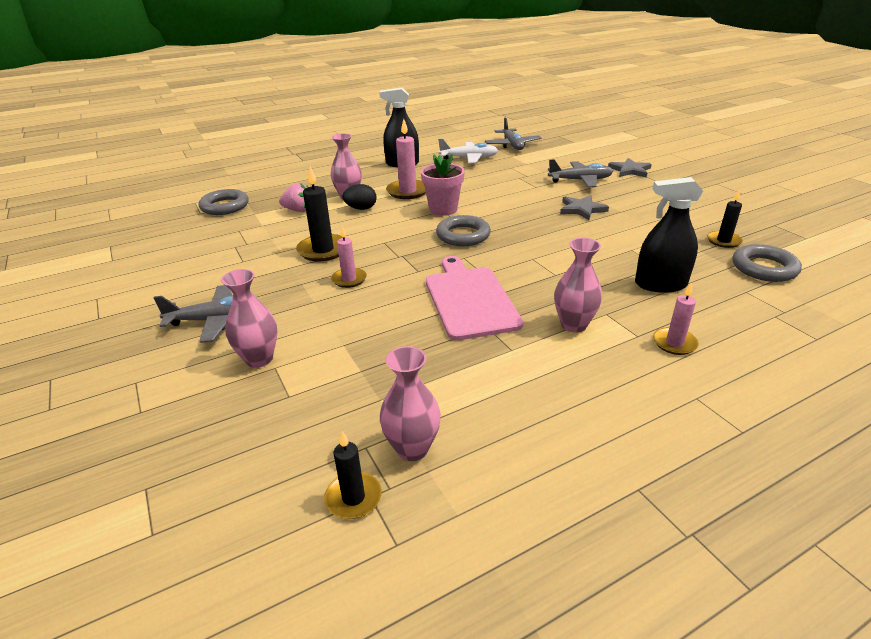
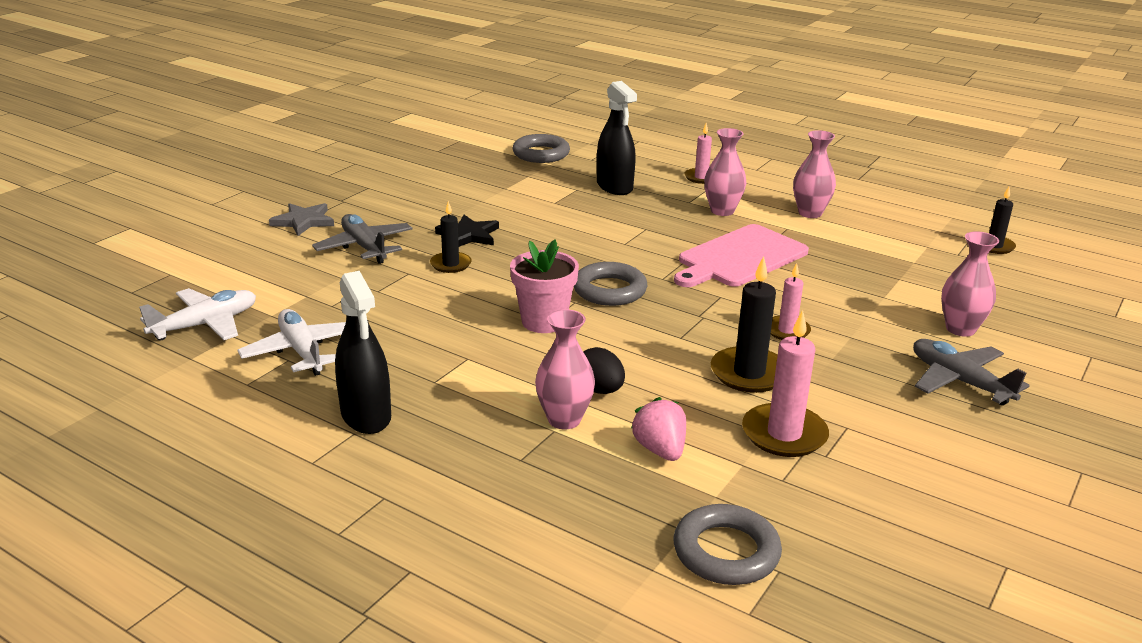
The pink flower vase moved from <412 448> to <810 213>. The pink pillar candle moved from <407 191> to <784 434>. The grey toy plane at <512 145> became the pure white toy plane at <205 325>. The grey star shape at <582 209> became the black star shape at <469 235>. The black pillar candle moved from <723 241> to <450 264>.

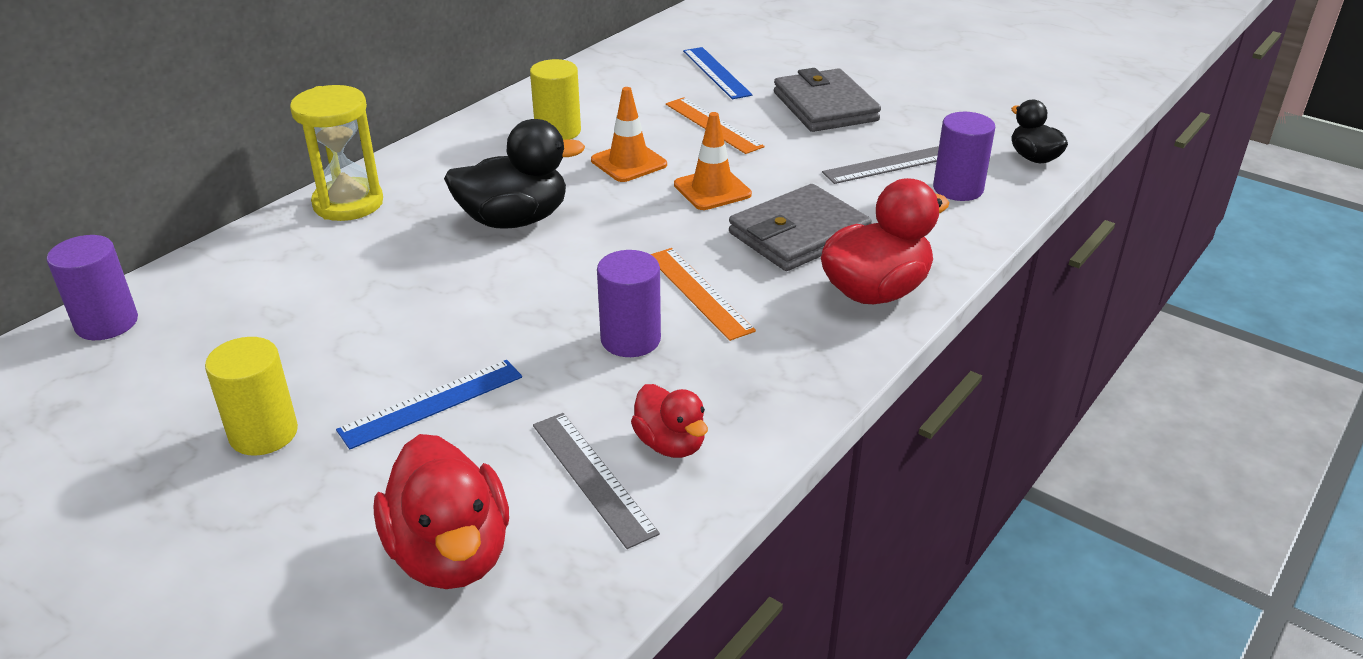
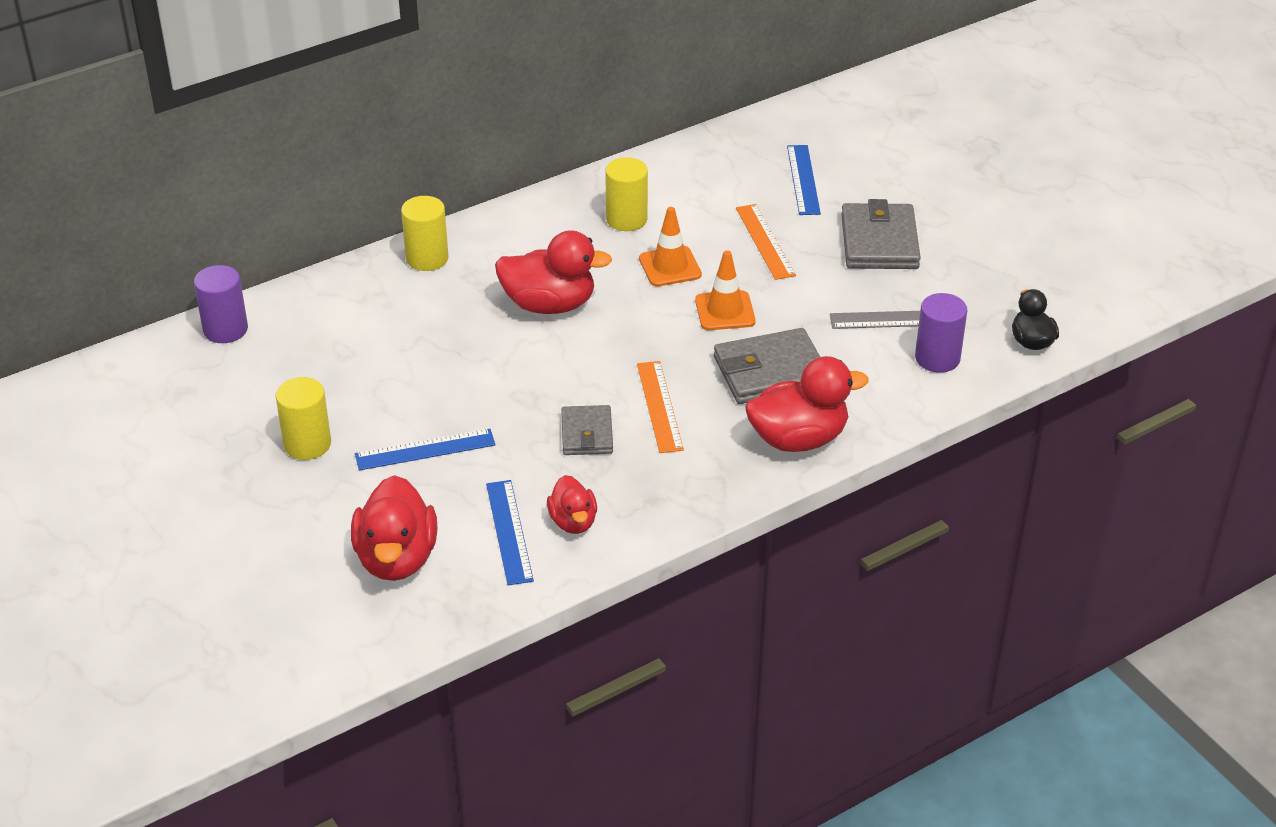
The yellow hourglass at <348 203> was replaced by the yellow cylinder at <427 258>. The black duck at <514 220> became the scarlet duck at <549 305>. The grey straightedge at <593 477> became the cobalt straightedge at <509 532>. The purple cylinder at <630 339> was replaced by the grey billfold at <587 434>.

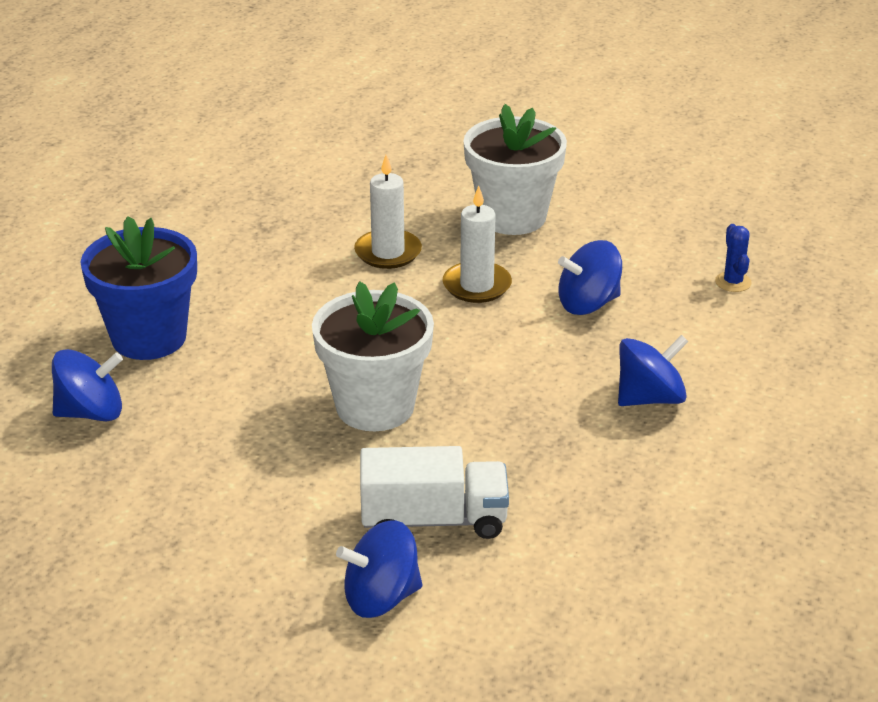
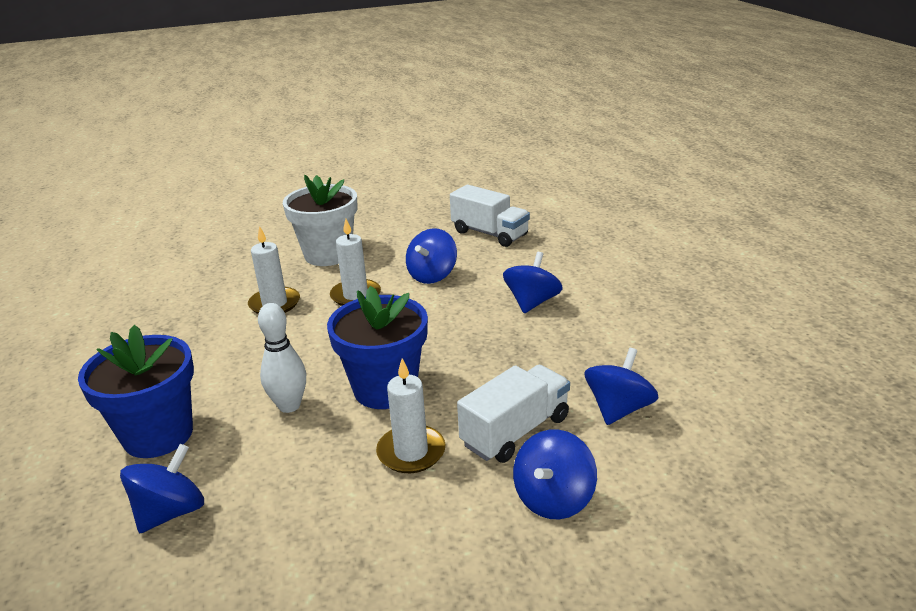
The pure white plant pot at <375 406> became the cobalt plant pot at <385 389>. The cobalt cactus at <733 282> was replaced by the pure white lorry at <489 233>. The pure white skittle at <289 405> appeared. The pure white pillar candle at <411 452> appeared. The cobalt toy top at <618 409> appeared.

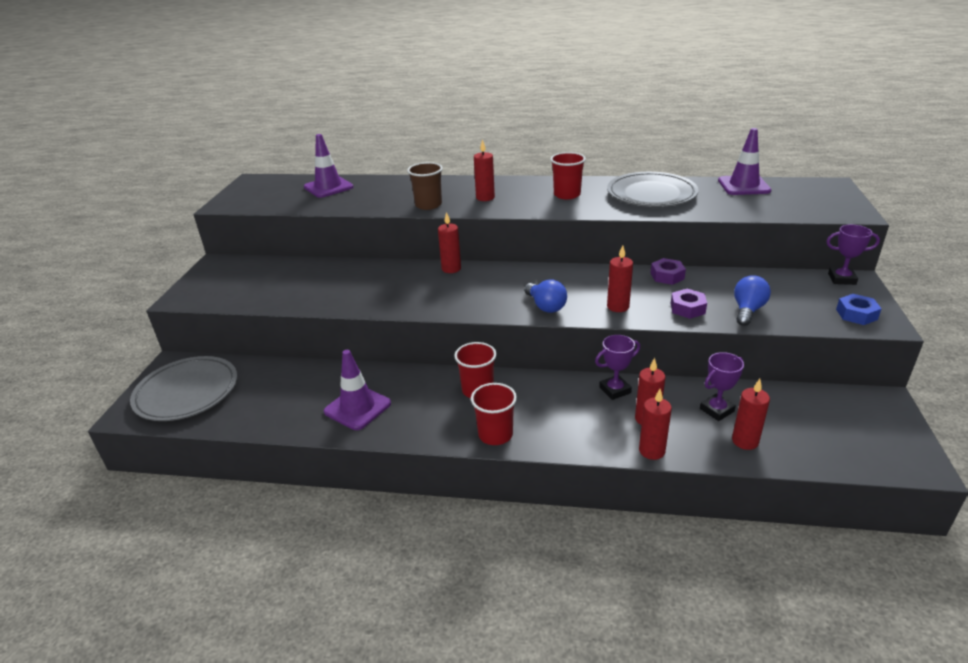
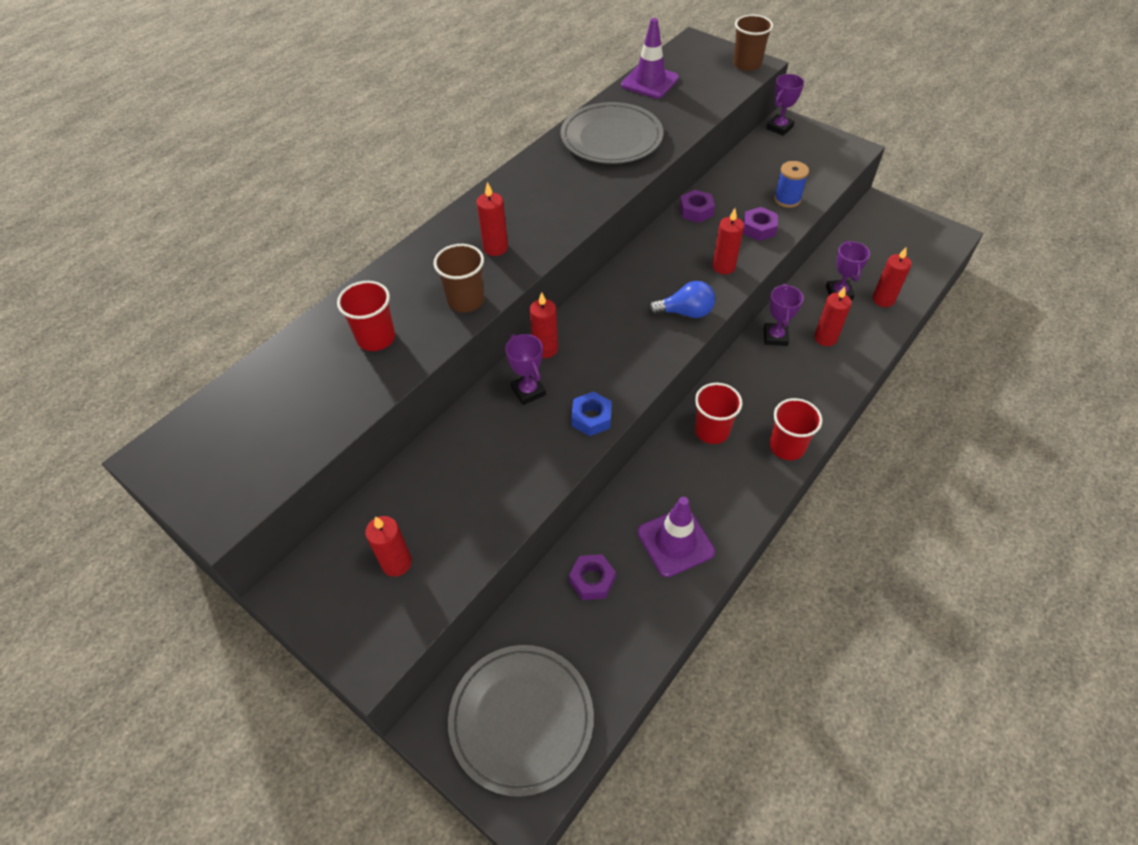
The purple safety cone at <328 187> disappeared. The scarlet tumbler moved from <567 195> to <376 338>. The scarlet pillar candle moved from <651 451> to <396 563>. The cobalt bulb at <747 310> was replaced by the cobalt spool at <787 199>. The cobalt nut moved from <856 314> to <591 418>. The purple award cup at <528 391> appeared. The purple nut at <592 580> appeared. The russet tumbler at <747 64> appeared.

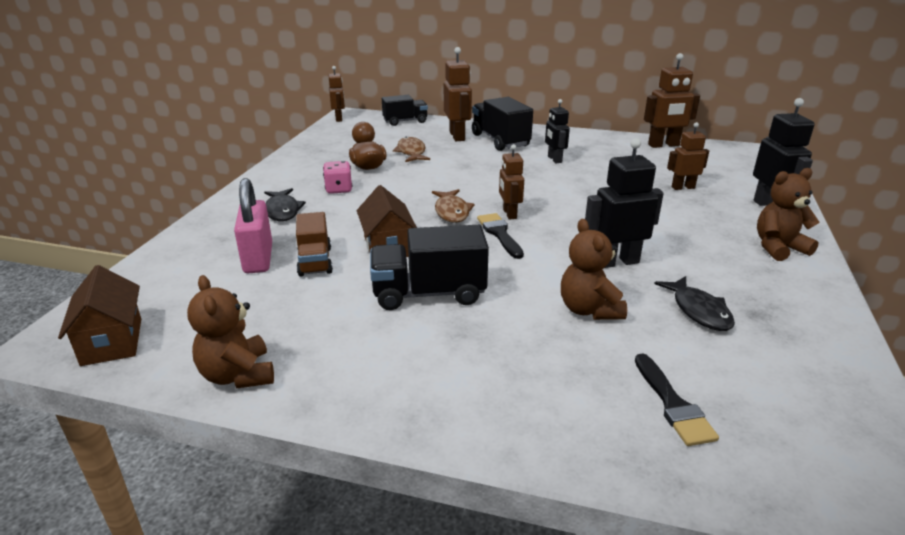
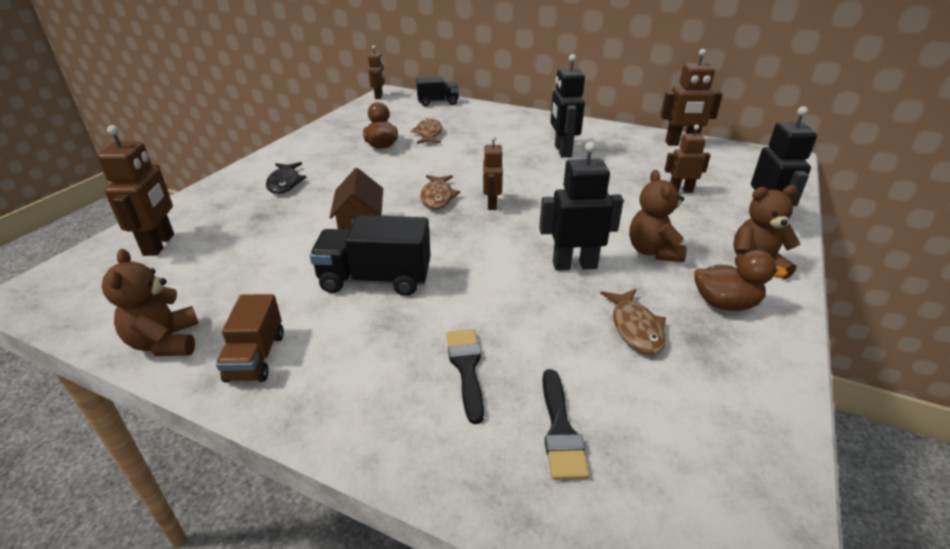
The russet toy house at <112 341> disappeared. The pink small lock at <258 258> disappeared. The russet lorry moved from <315 261> to <256 357>. The pink game die at <339 189> disappeared. The russet toy robot moved from <457 136> to <159 244>. The black lorry at <500 140> disappeared. The black paintbrush moved from <499 234> to <466 368>. The black toy robot at <554 159> changed to 1.54 times the size. The russet teddy moved from <589 310> to <653 251>. The black fish figure at <699 311> became the russet fish figure at <635 328>. The russet duck at <725 304> appeared.

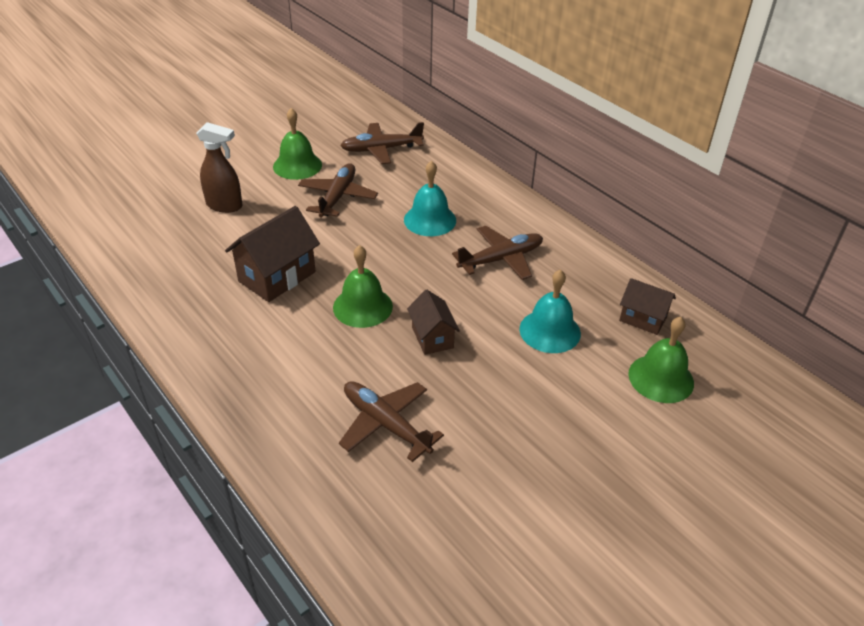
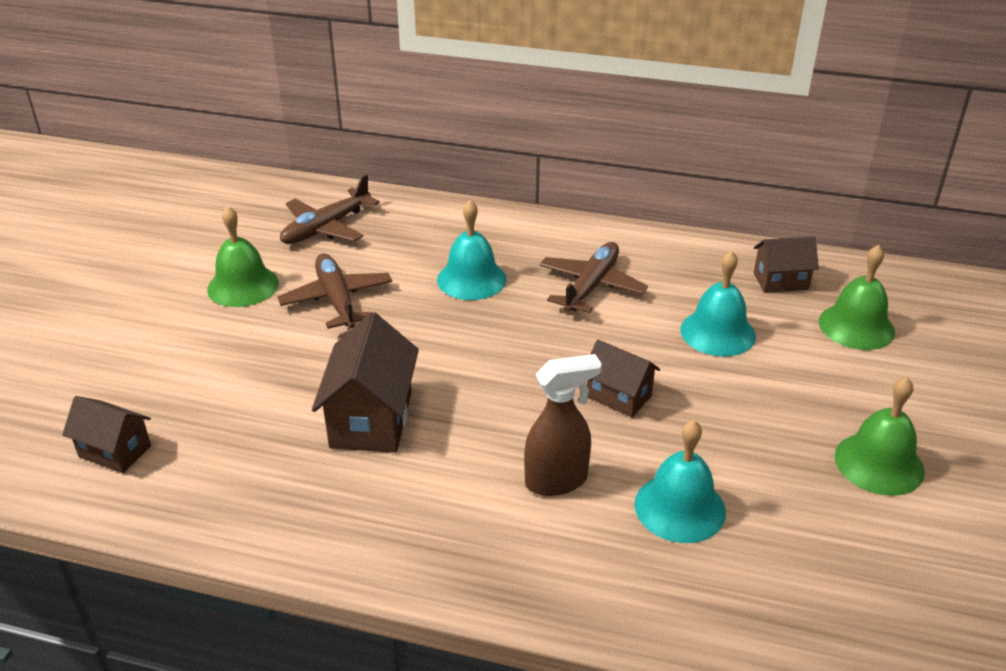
The russet sprayer moved from <225 205> to <557 481>. The leaf-green bell moved from <362 306> to <879 463>. The russet toy plane at <386 424> was replaced by the turquoise bell at <680 507>. The russet toy house at <115 451> appeared.

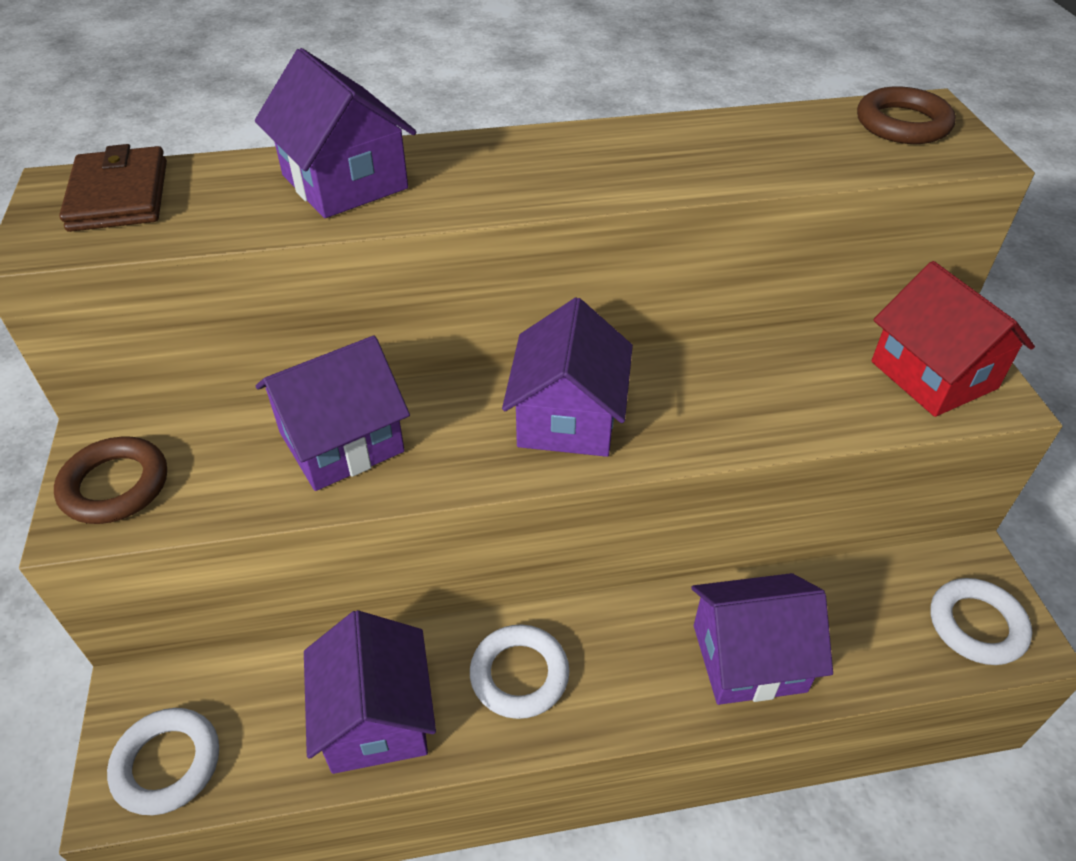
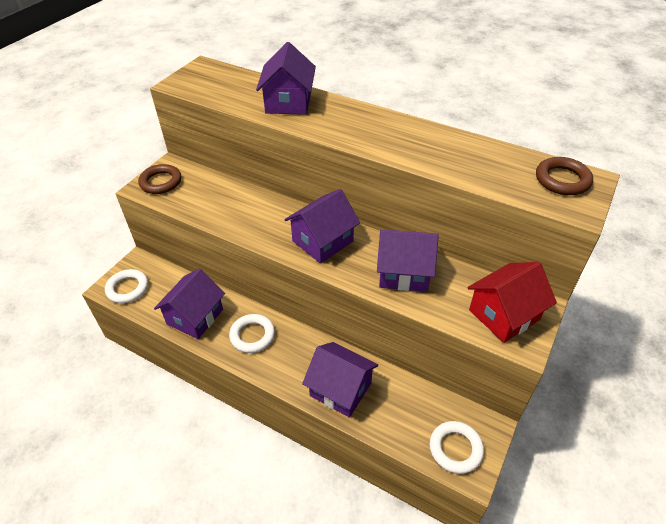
The russet billfold at <119 195> disappeared. The purple toy house moved from <342 442> to <404 272>. The scarlet toy house at <933 375> turned 45 degrees clockwise.

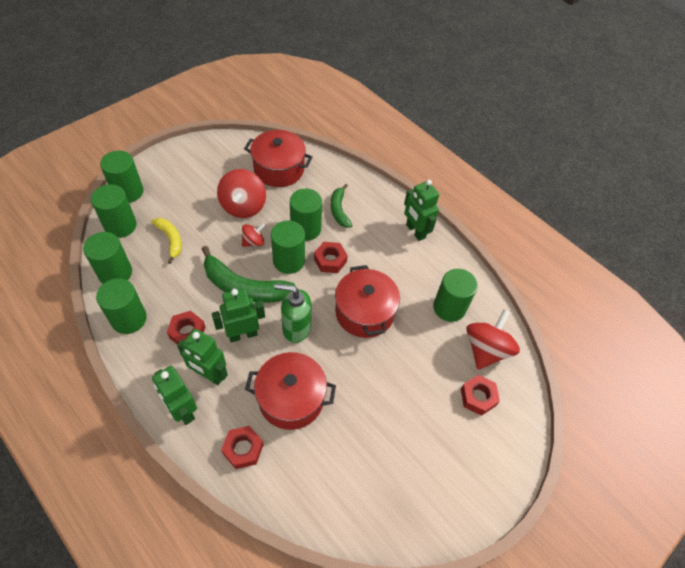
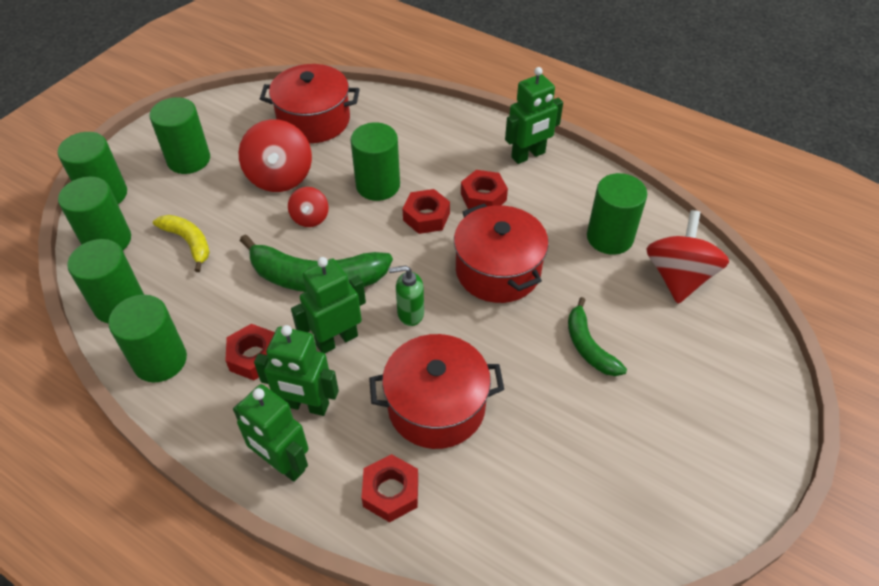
The scarlet toy top at <253 242> turned 135 degrees clockwise. The leaf-green cylinder moved from <289 261> to <189 159>. The leaf-green pump bottle at <296 328> changed to 0.65 times the size. The leaf-green banana fruit moved from <339 210> to <588 346>. The leaf-green toy robot at <415 231> turned 75 degrees counterclockwise. The scarlet nut moved from <478 397> to <483 197>.

